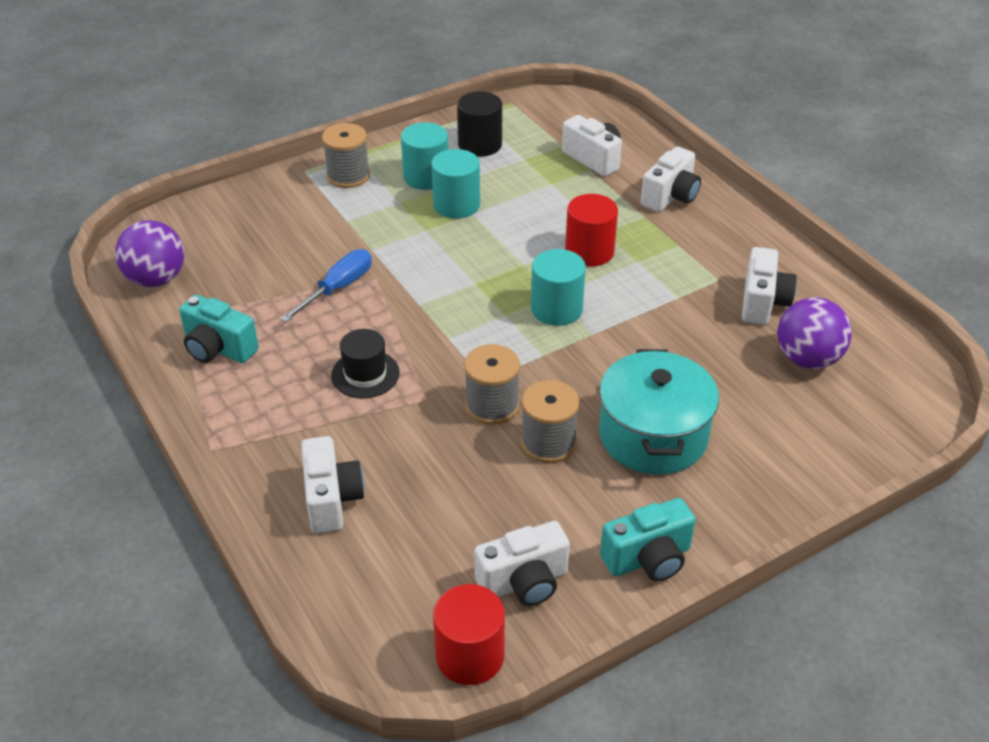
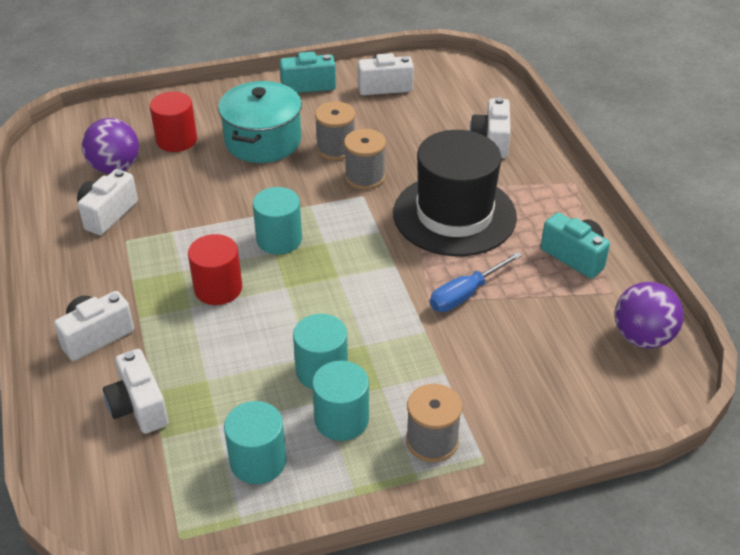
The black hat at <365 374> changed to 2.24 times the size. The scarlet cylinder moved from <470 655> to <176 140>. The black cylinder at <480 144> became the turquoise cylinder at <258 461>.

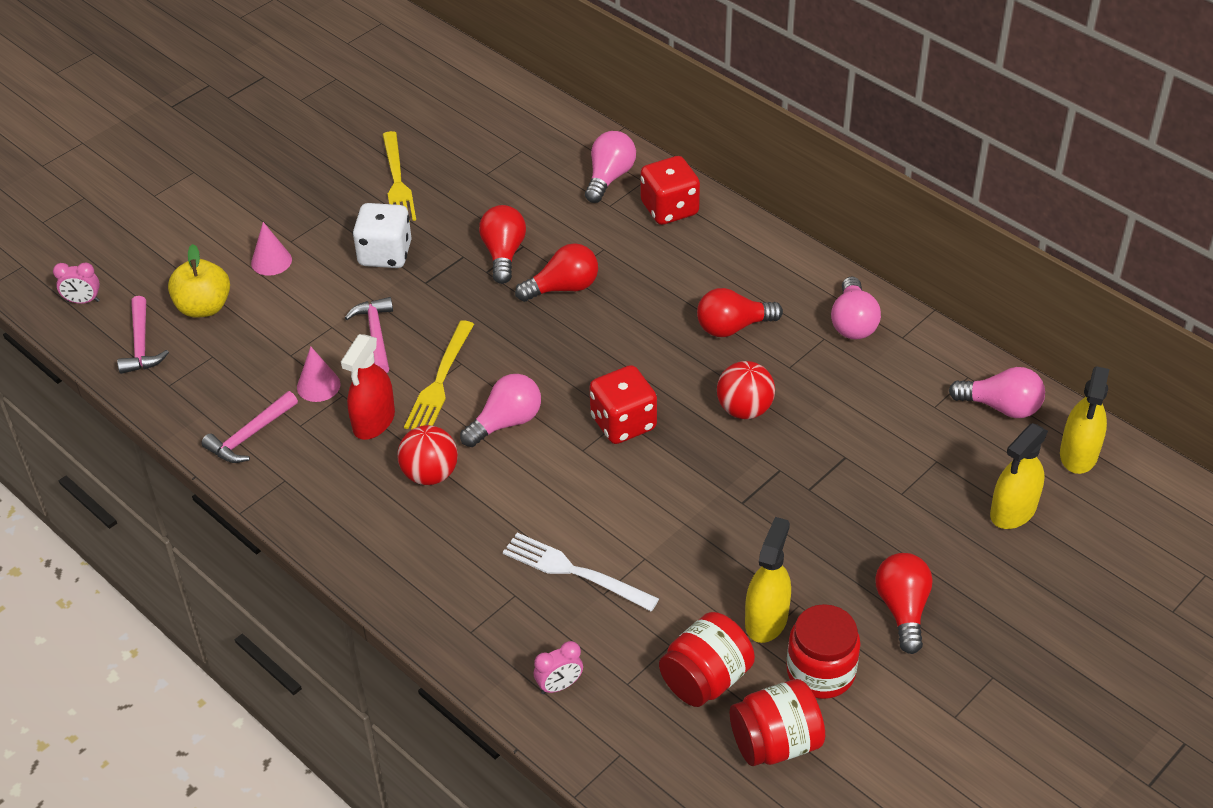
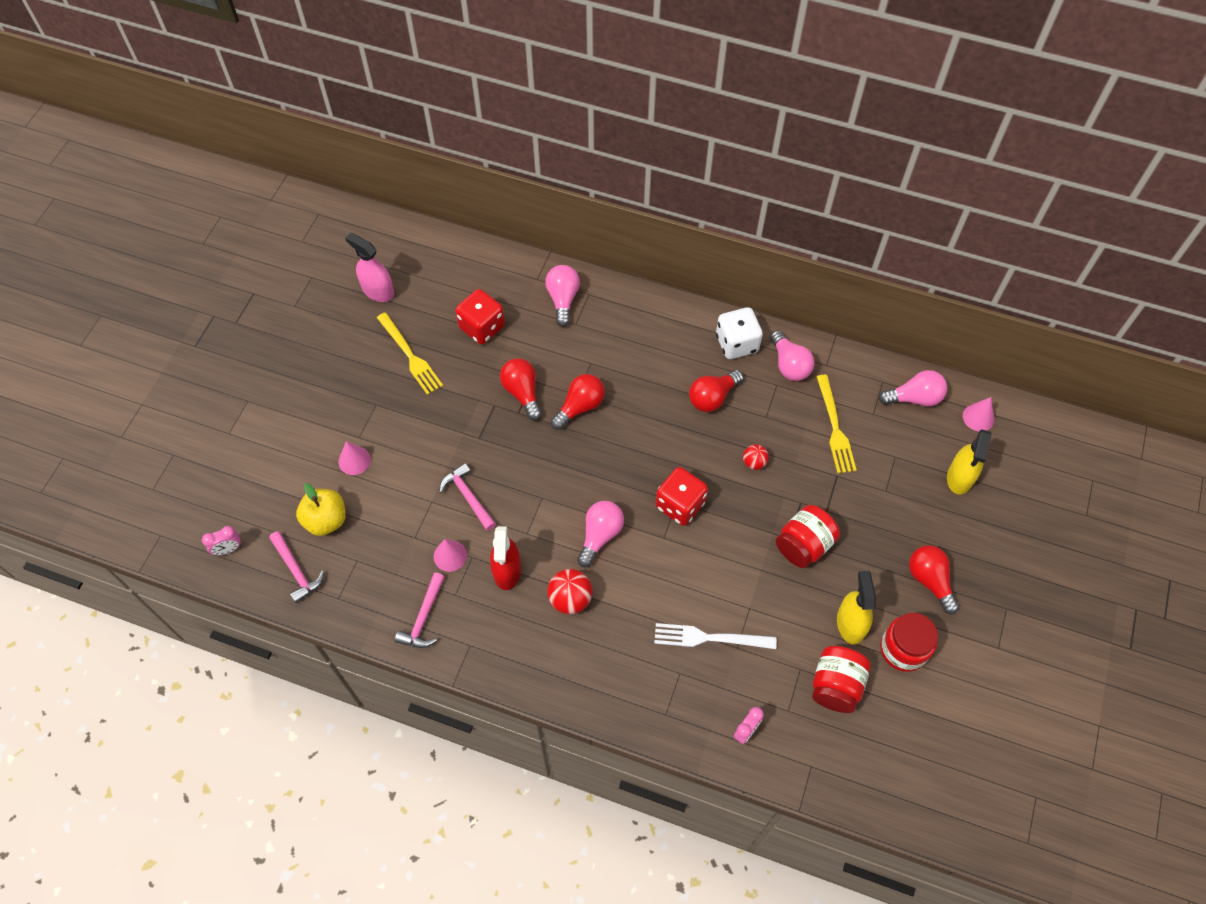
The pure white game die moved from <385 254> to <737 343>. The yellow dinner fork moved from <440 381> to <835 428>. The scarlet game die moved from <669 209> to <482 327>. The scarlet play ball at <744 409> changed to 0.61 times the size. The scarlet jam jar moved from <775 743> to <803 545>. The yellow sprayer at <1078 454> was replaced by the pink cone at <978 417>. The pink sprayer at <377 291> appeared.

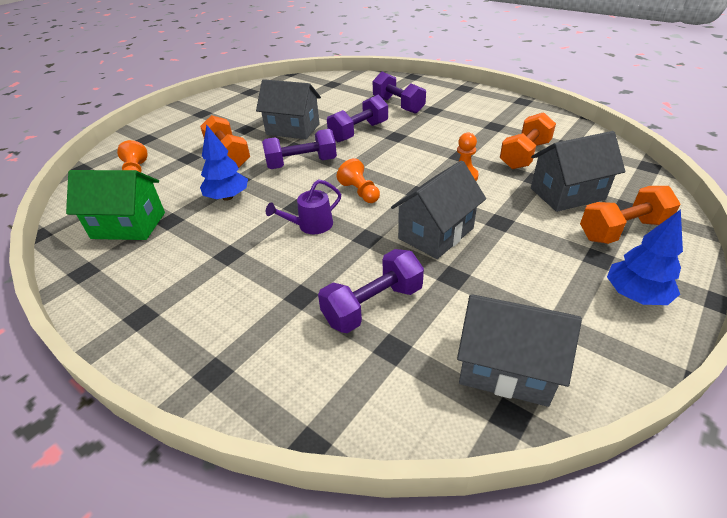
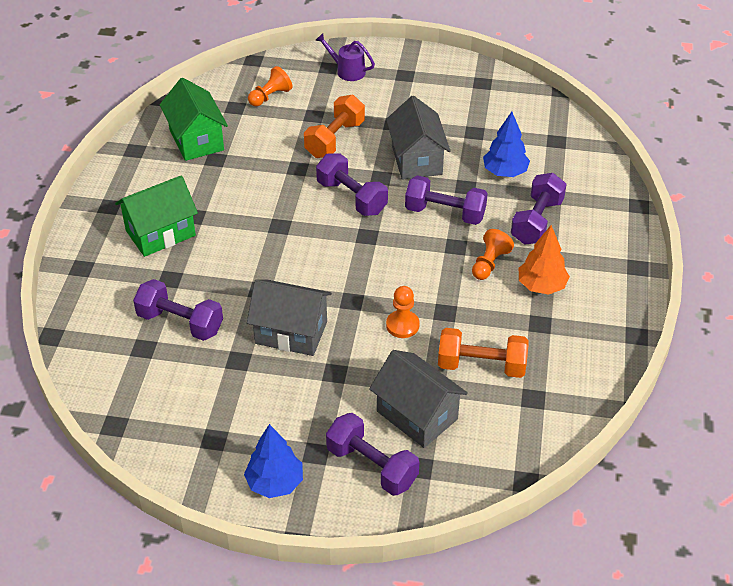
The cobalt tree moved from <227 197> to <505 172>. The purple watering pot moved from <311 225> to <347 71>. The orange-coloured chess pawn moved from <360 192> to <489 263>. The grey toy house at <506 368> disappeared. The orange-coloured free weight at <622 230> became the purple free weight at <372 466>. The leaf-green toy house at <160 233> appeared. The orange-coloured tree at <541 286> appeared.

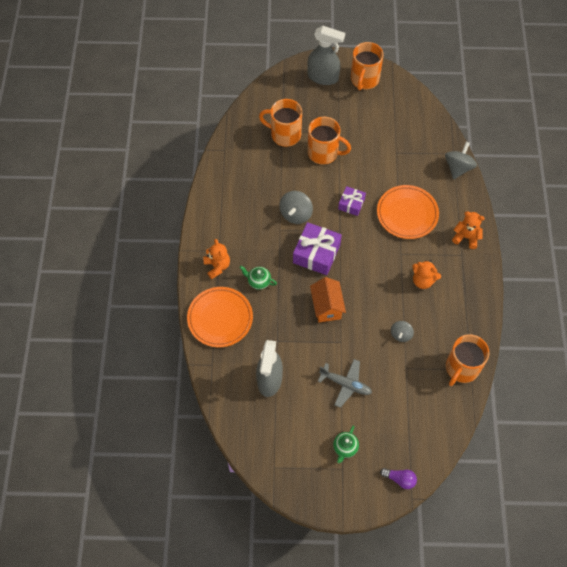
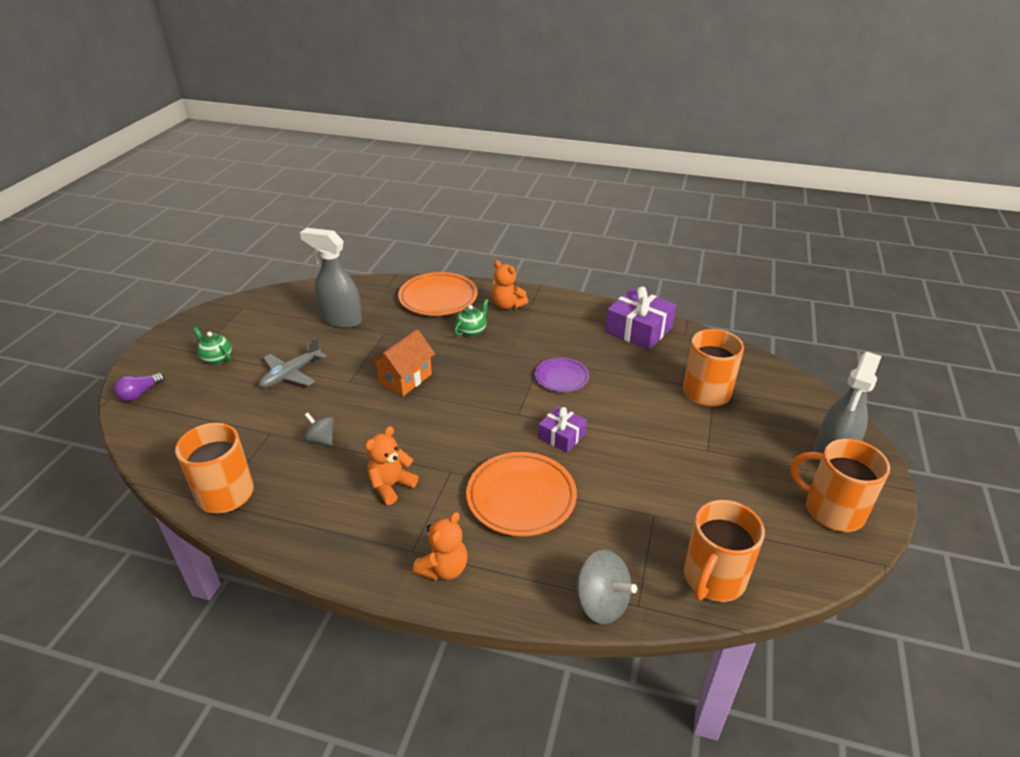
The orange-coloured teddy at <217 266> turned 45 degrees clockwise. The grey toy top at <296 214> was replaced by the purple flat dish at <561 378>. The purple present moved from <316 253> to <638 329>. The orange-coloured coffee mug moved from <324 153> to <713 579>. The orange-coloured toy house at <327 307> turned 60 degrees counterclockwise.

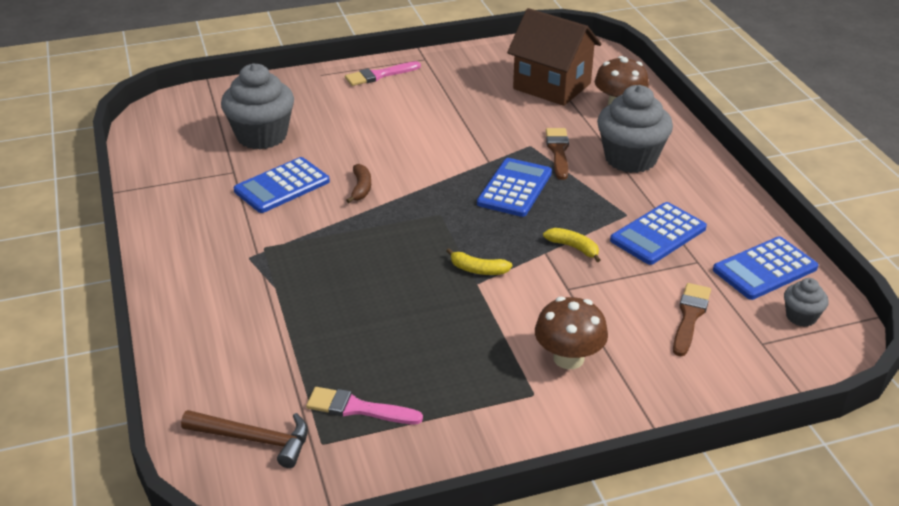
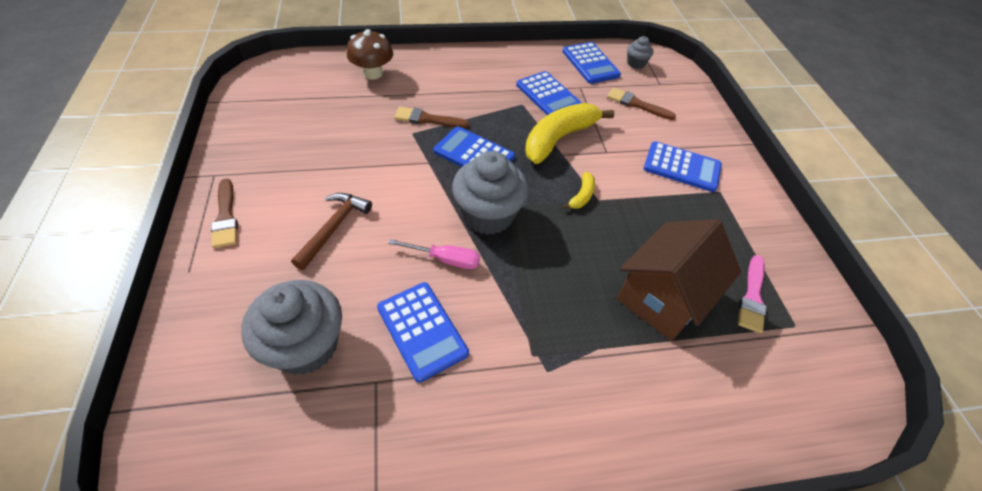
The russet hammer moved from <254 439> to <333 228>. The pink paintbrush at <379 75> became the russet paintbrush at <225 217>. The russet banana fruit at <361 188> was replaced by the pink flat screwdriver at <445 259>. The russet toy house moved from <552 86> to <662 298>. The russet toadstool at <568 358> was replaced by the cobalt pocket calculator at <682 167>. The yellow banana fruit at <573 247> changed to 2.22 times the size. The grey cupcake moved from <630 159> to <488 215>.

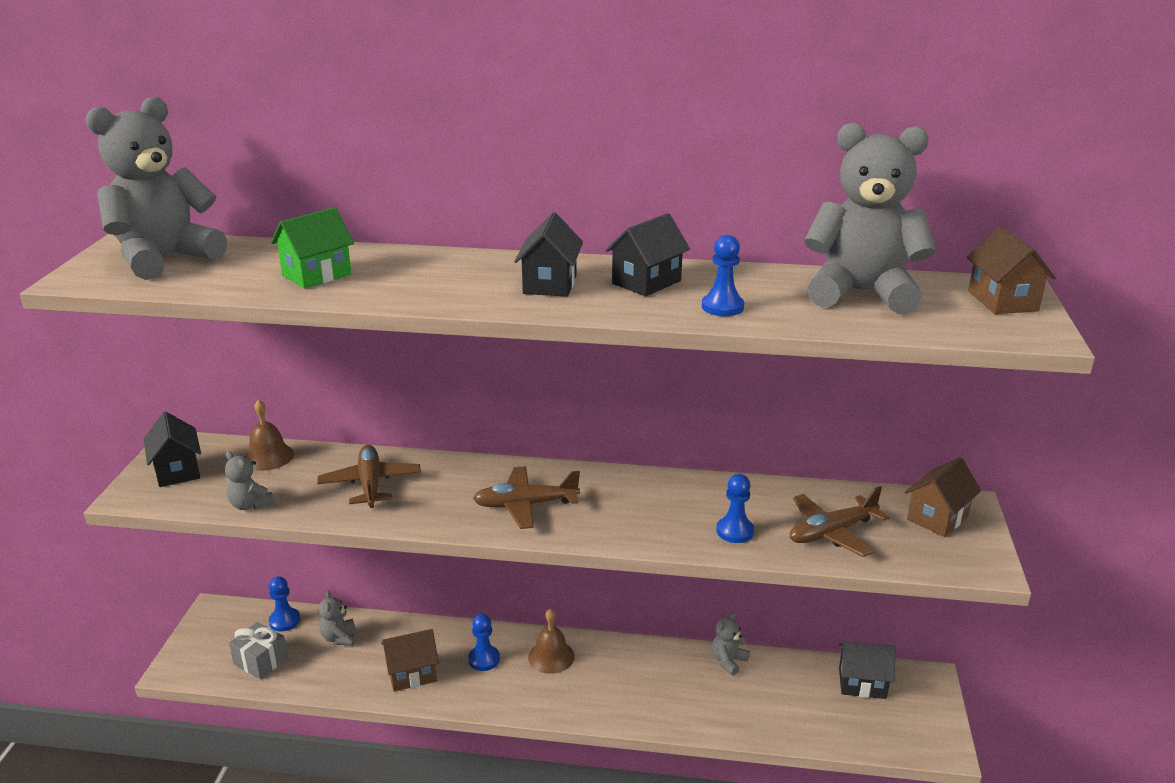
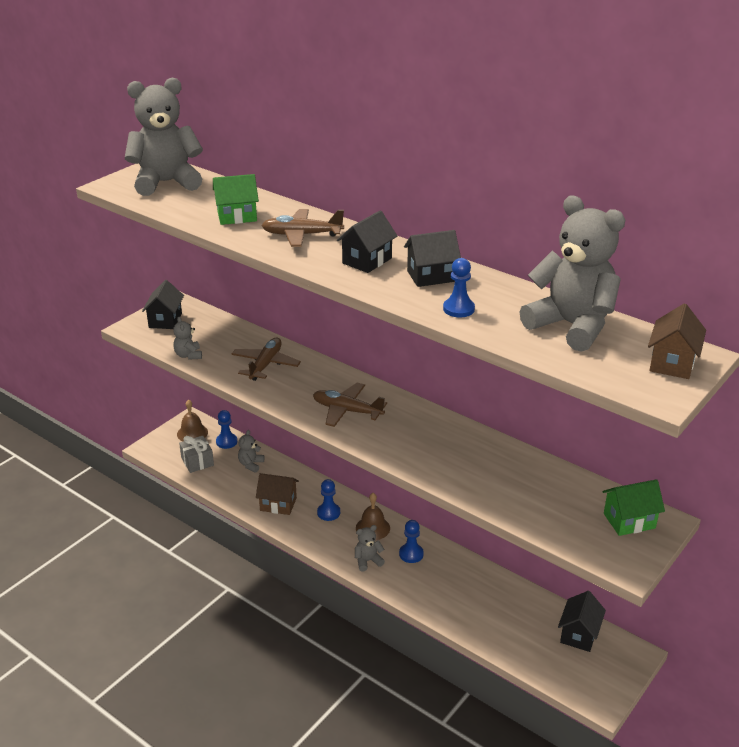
The russet bell moved from <268 456> to <192 433>. The grey teddy moved from <728 661> to <368 561>. The cobalt chess pawn moved from <735 531> to <411 554>. The russet toy plane moved from <832 533> to <302 235>. The black toy house at <862 683> turned 75 degrees clockwise. The russet toy house at <937 517> became the leaf-green toy house at <629 521>.

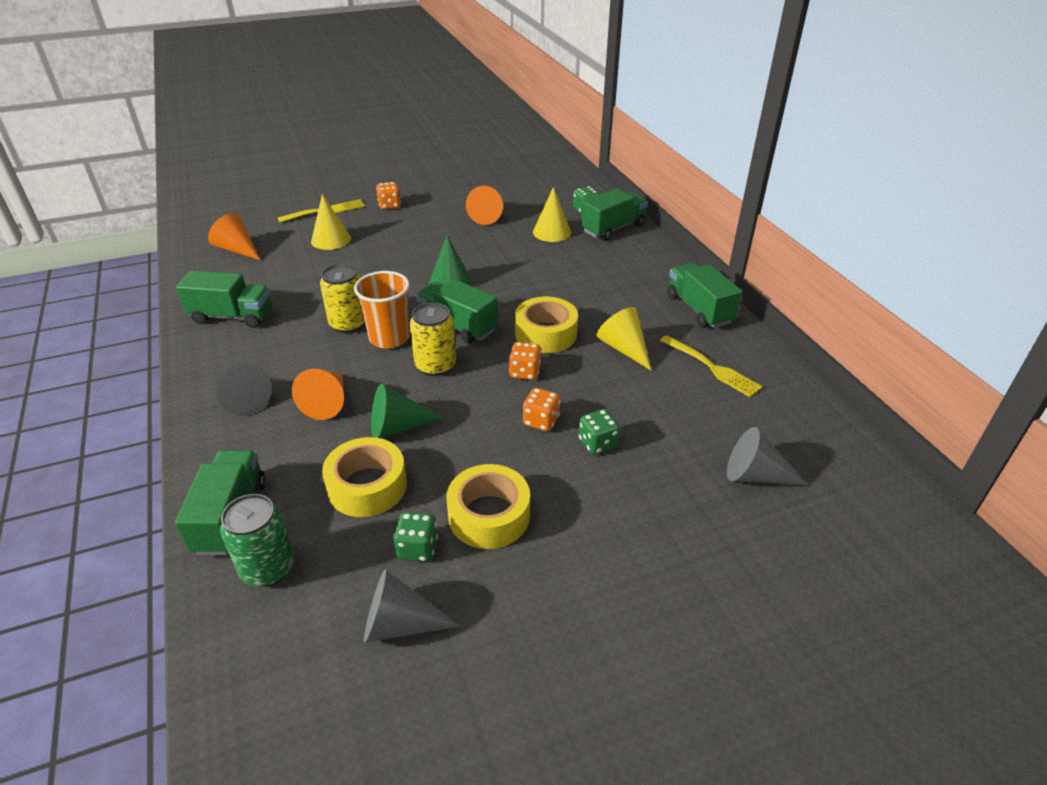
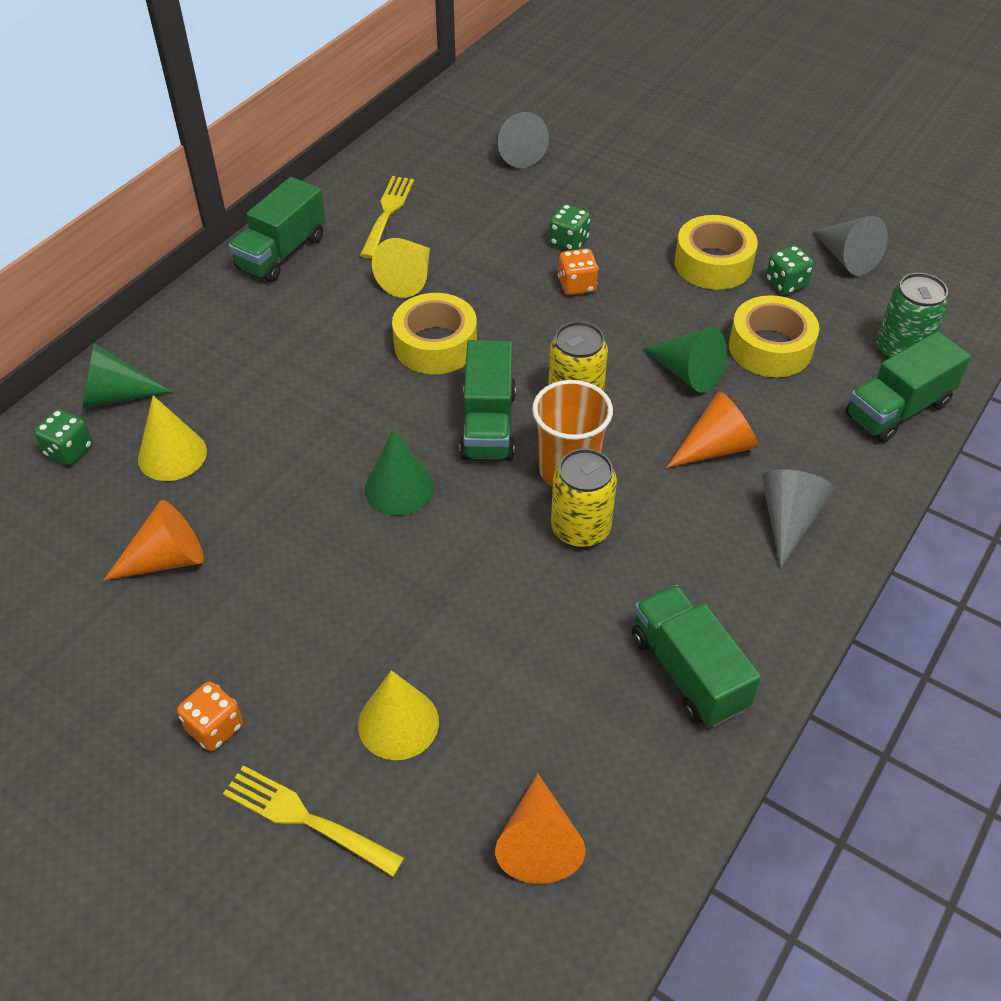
The orange-coloured game die at <525 372> disappeared. The leaf-green lorry at <613 228> was replaced by the leaf-green cone at <116 396>.

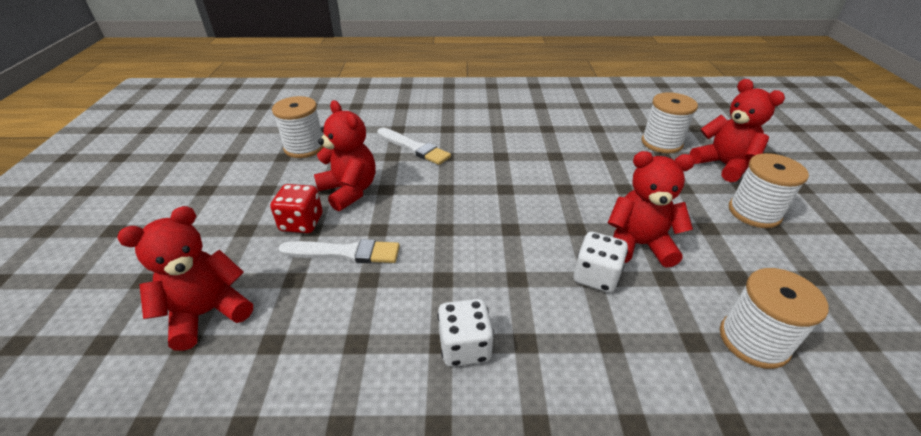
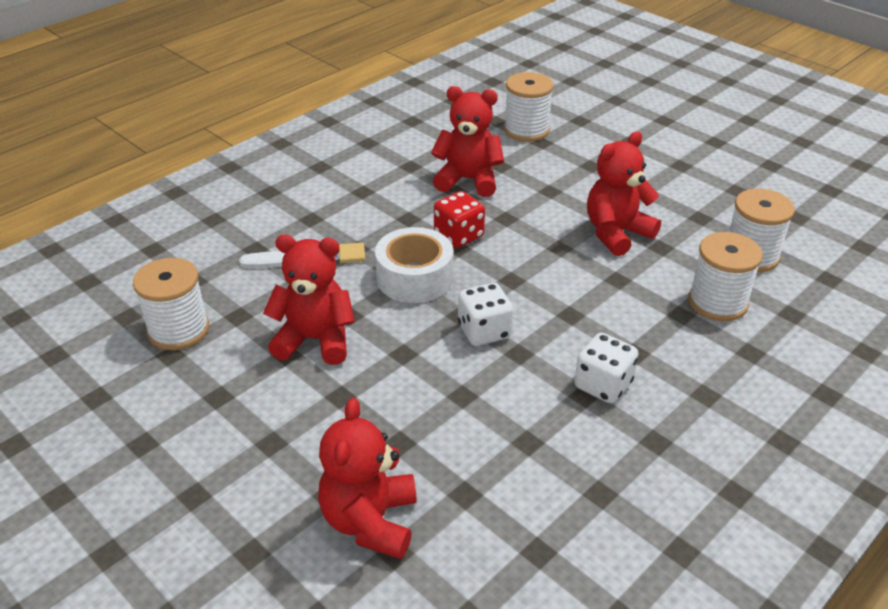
The scarlet game die moved from <301 223> to <459 236>. The pure white paintbrush at <344 253> disappeared. The pure white game die moved from <596 276> to <484 331>. The scarlet teddy moved from <723 165> to <468 180>. The pure white spool moved from <754 212> to <717 302>. The pure white roll of tape at <414 278> appeared.

